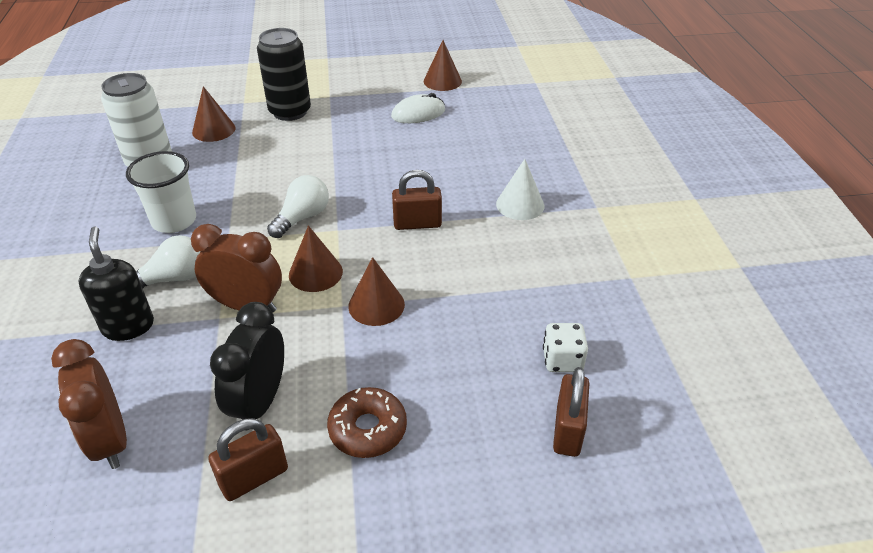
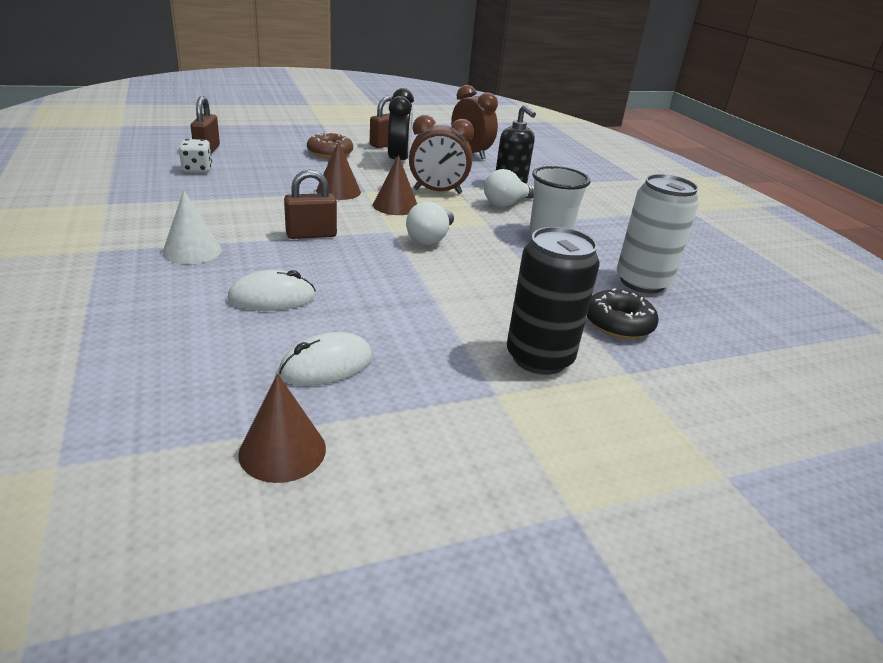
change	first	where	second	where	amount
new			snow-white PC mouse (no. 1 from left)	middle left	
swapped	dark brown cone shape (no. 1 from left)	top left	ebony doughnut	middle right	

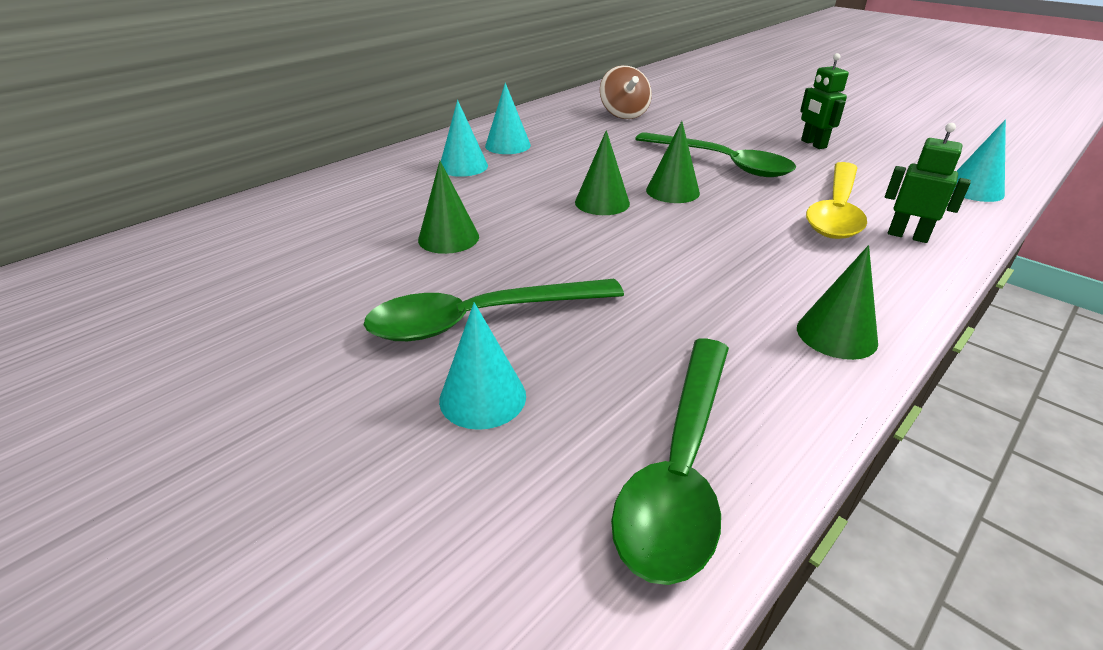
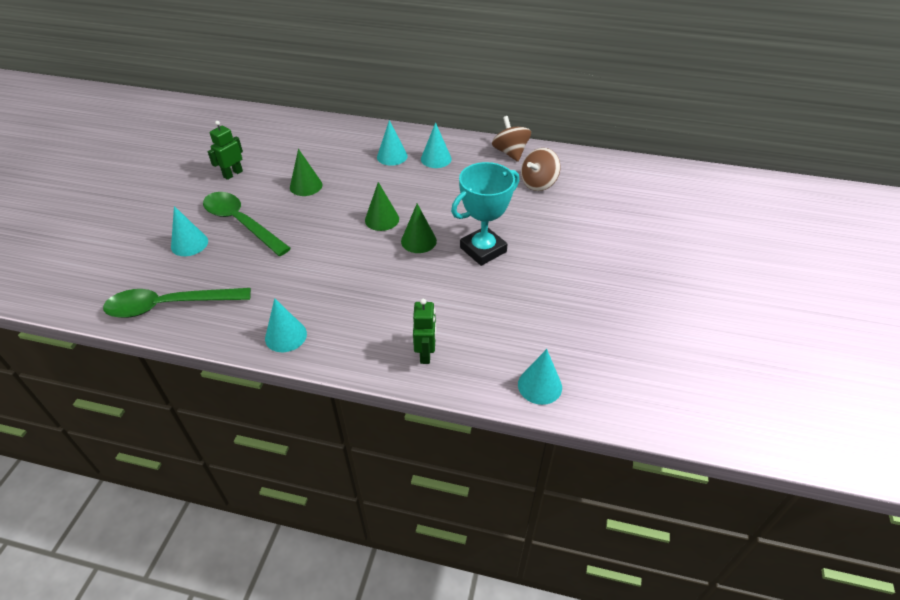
change	first	where	second	where	amount
shifted	green robot (no. 1 from left)	top right		top left	
repainted	green cone shape (no. 4 from left)	middle right	teal cone shape (no. 2 from left)	middle left	
swapped	green teaspoon (no. 3 from left)	top centre	teal trophy	centre	
new			dark brown toy top (no. 1 from left)	top centre	
gone	yellow teaspoon	top right			

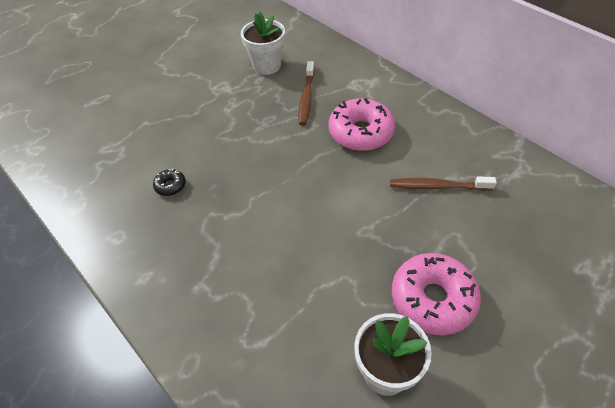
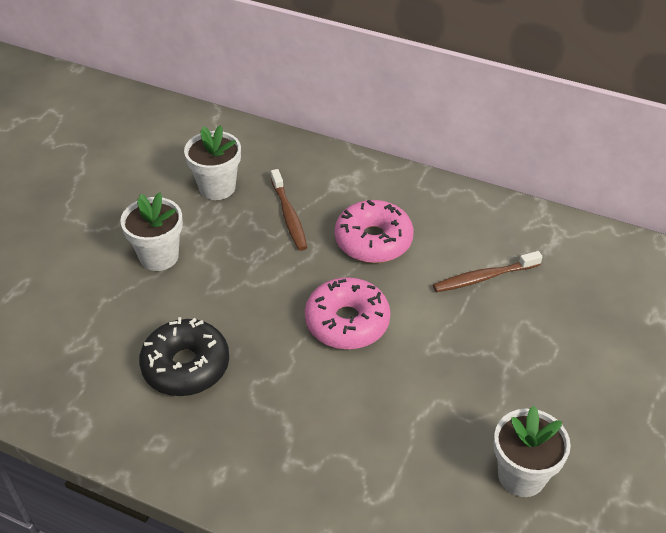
change	first	where	second	where	amount
new			snow-white potted plant (no. 1 from left)	middle left	
scaled	ebony doughnut	middle left		bottom left	x2.21
shifted	rose-pink doughnut (no. 2 from left in the first image)	bottom right	rose-pink doughnut (no. 1 from left)	centre	

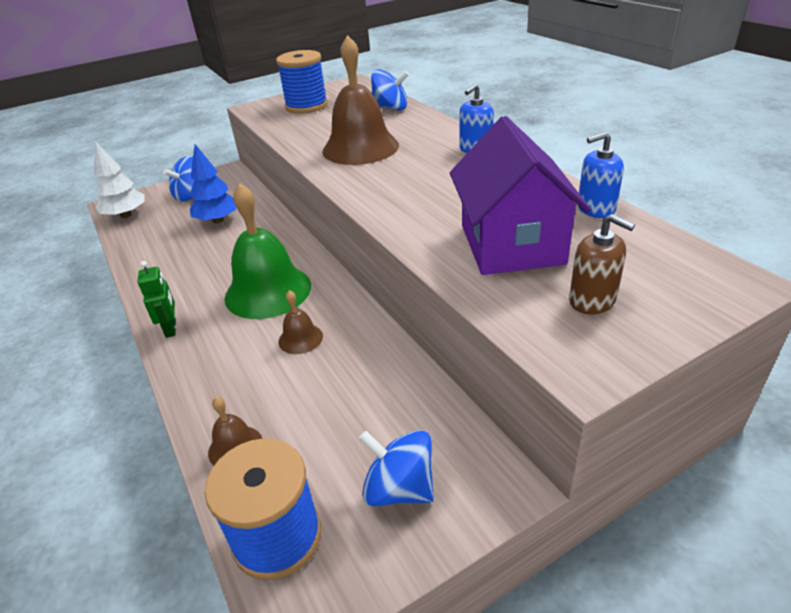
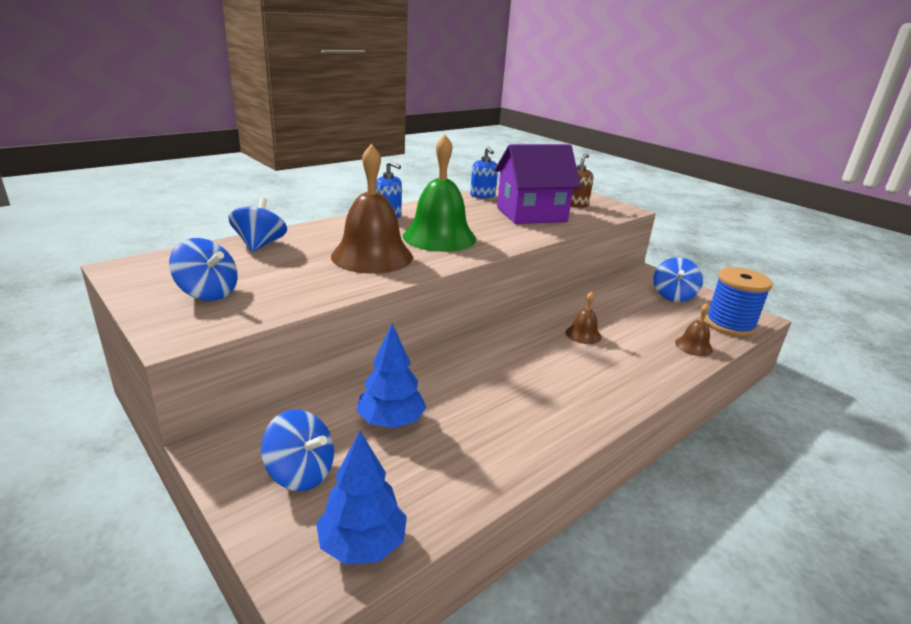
change	first	where	second	where	amount
swapped	cobalt bobbin (no. 2 from left)	top centre	cobalt toy top (no. 1 from left)	middle left	
repainted	snow-white toy tree	top left	cobalt toy tree (no. 1 from left)	bottom centre	
shifted	green school bell	centre		top centre	
gone	green robot	middle left			

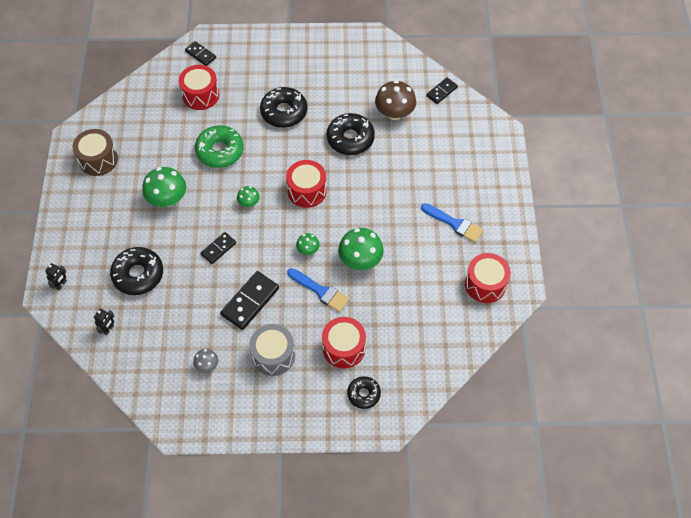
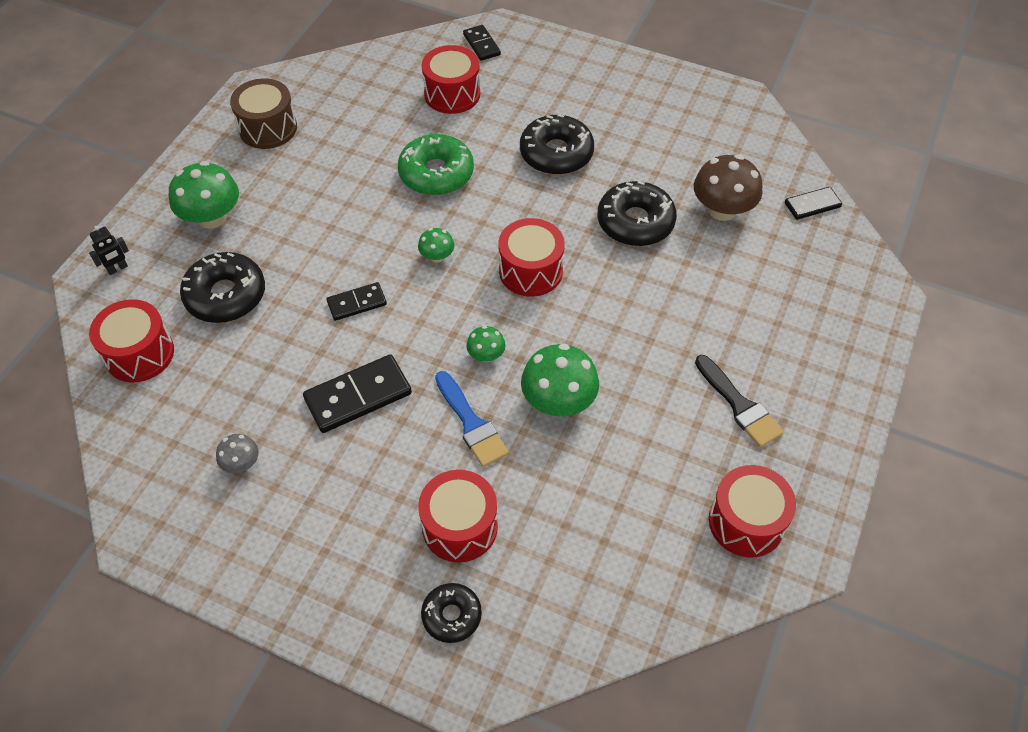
change	first	where	second	where	amount
swapped	ebony robot (no. 2 from left)	middle left	crimson toy drum (no. 1 from left)	middle left	
shifted	green toadstool (no. 1 from left)	middle left		top left	
repainted	cobalt paintbrush (no. 2 from left)	centre	ebony paintbrush	middle right	
gone	ash-grey toy drum	bottom centre			

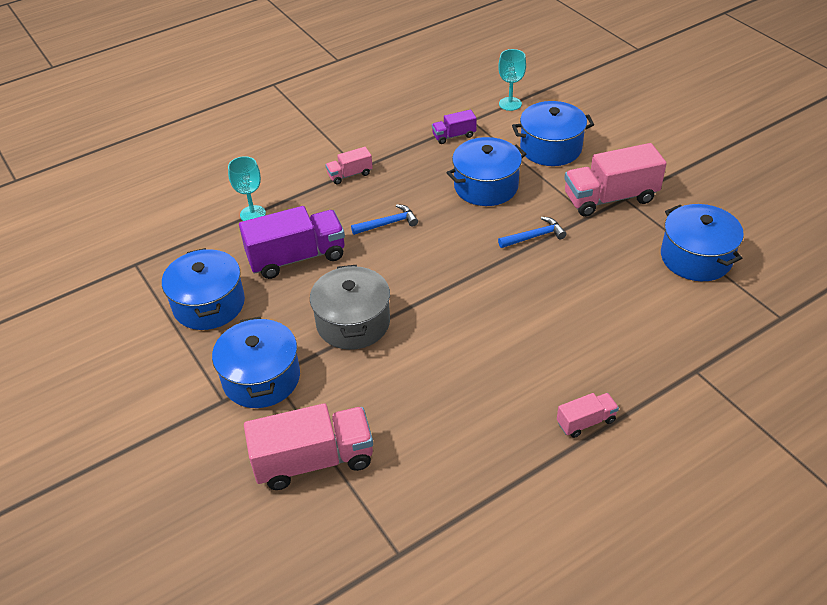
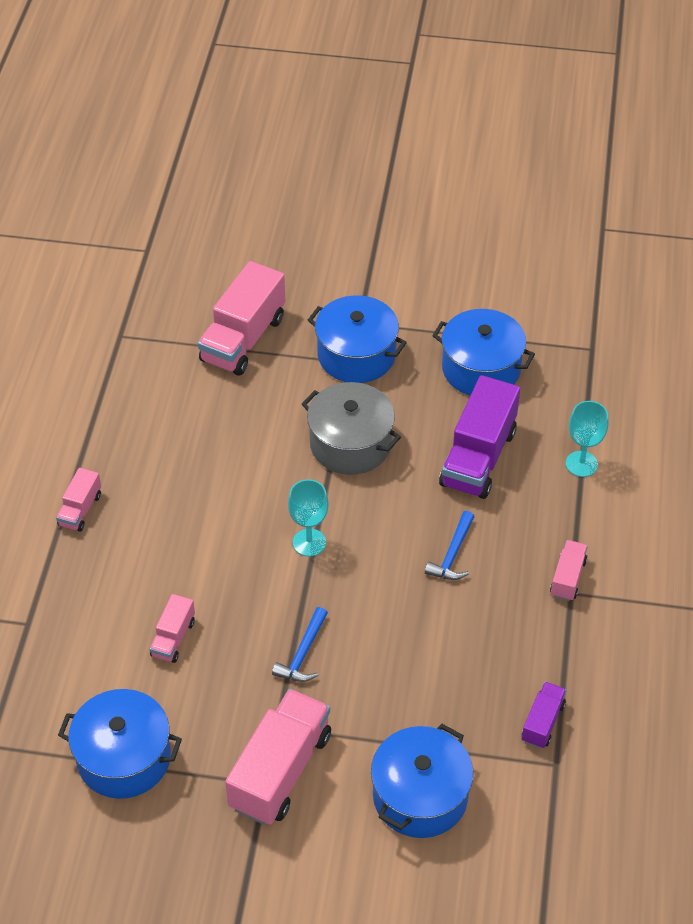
change	first	where	second	where	amount
new			rose-pink lorry (no. 2 from left)	bottom left	
shifted	teal wine glass (no. 2 from left in the first image)	top centre	teal wine glass (no. 1 from left)	centre	
gone	cobalt cooking pot (no. 3 from left)	top centre			

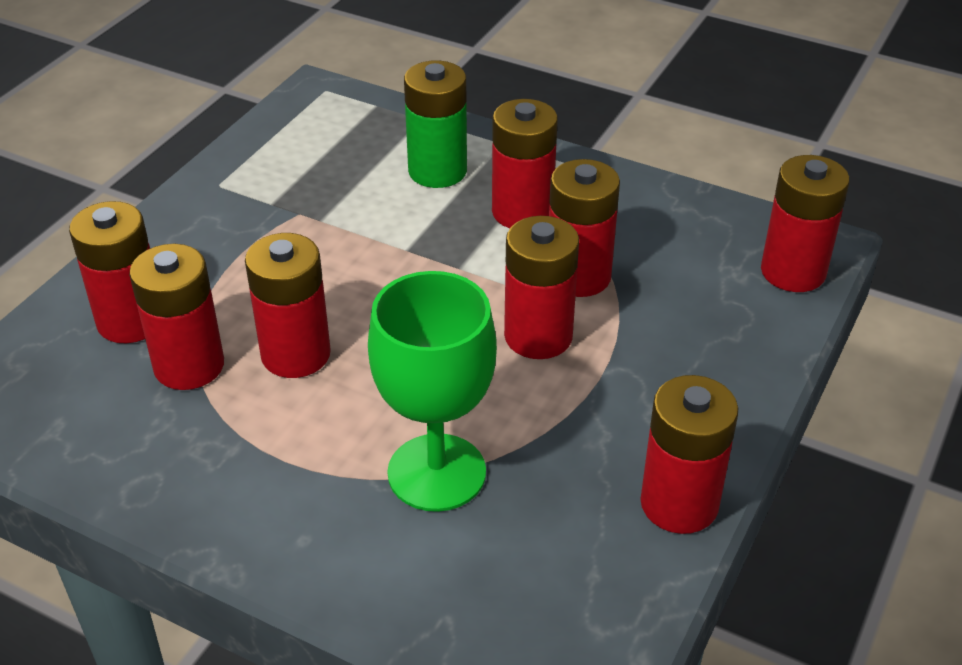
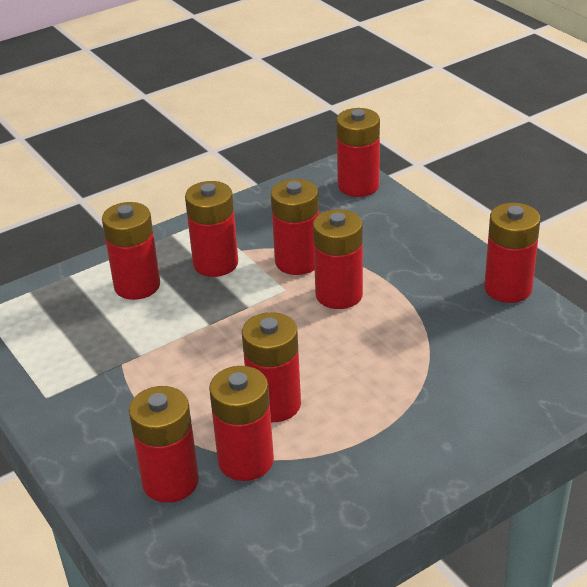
change	first	where	second	where	amount
repainted	green battery	top centre	crimson battery (no. 1 from left)	middle left	
gone	green wine glass	centre			

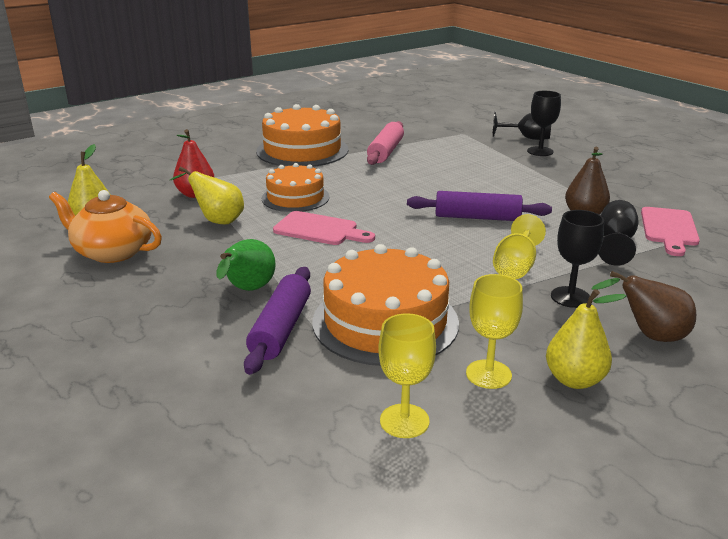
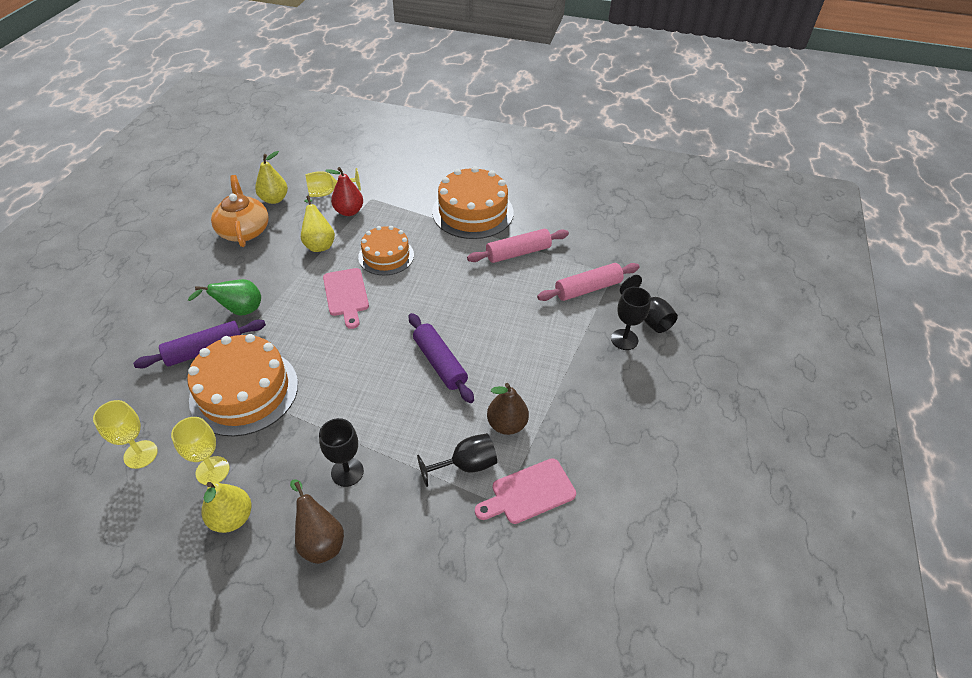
change	first	where	second	where	amount
shifted	yellow wine glass (no. 3 from left)	middle right		top centre	
new			rose-pink dough roller (no. 2 from left)	centre	

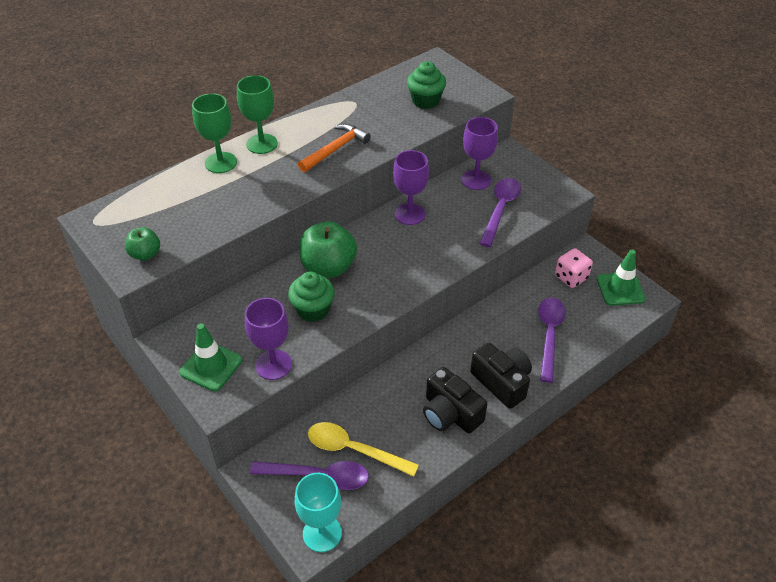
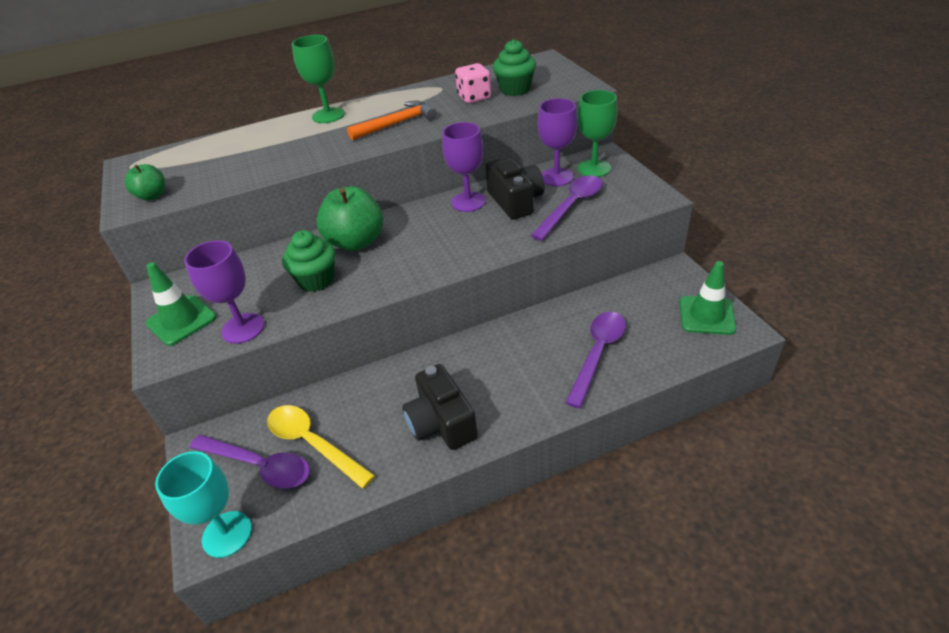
change	first	where	second	where	amount
shifted	rose-pink die	middle right		top centre	
shifted	ebony camera (no. 2 from left)	centre		top centre	
shifted	green wine glass (no. 1 from left in the first image)	top left	green wine glass (no. 2 from left)	top centre	

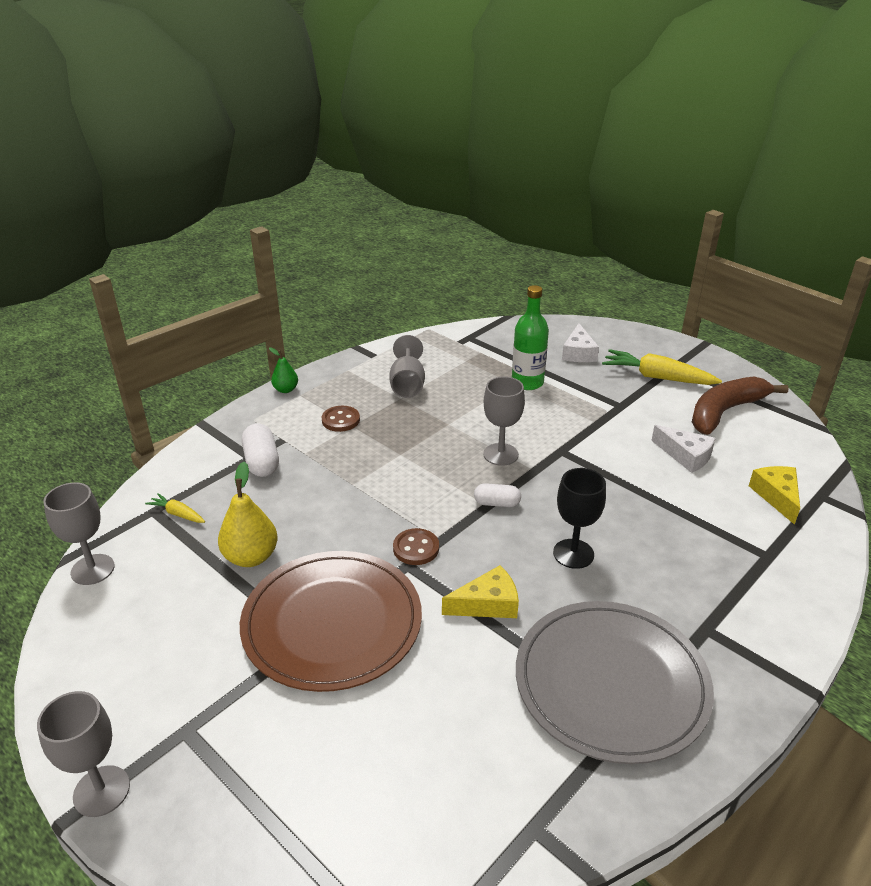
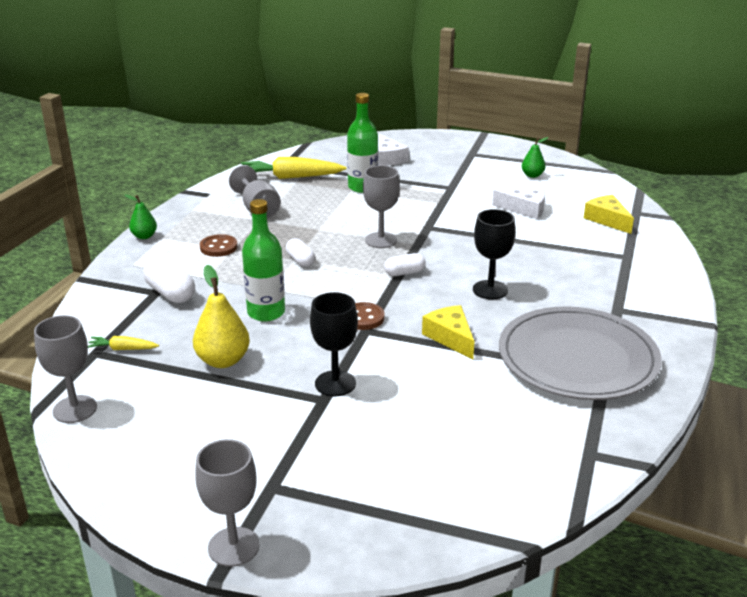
change	first	where	second	where	amount
shifted	yellow carrot (no. 2 from left)	middle right		top centre	
new			green drink bottle (no. 1 from left)	centre	
new			snow-white pill shape (no. 2 from left)	centre	
swapped	dark brown dinner plate	bottom centre	ebony wine glass (no. 1 from left)	centre	
rotated	yellow piece of cheese (no. 1 from left)	bottom centre		centre	75 degrees counterclockwise
swapped	dark brown banana	middle right	green toy pear (no. 2 from left)	top right	

